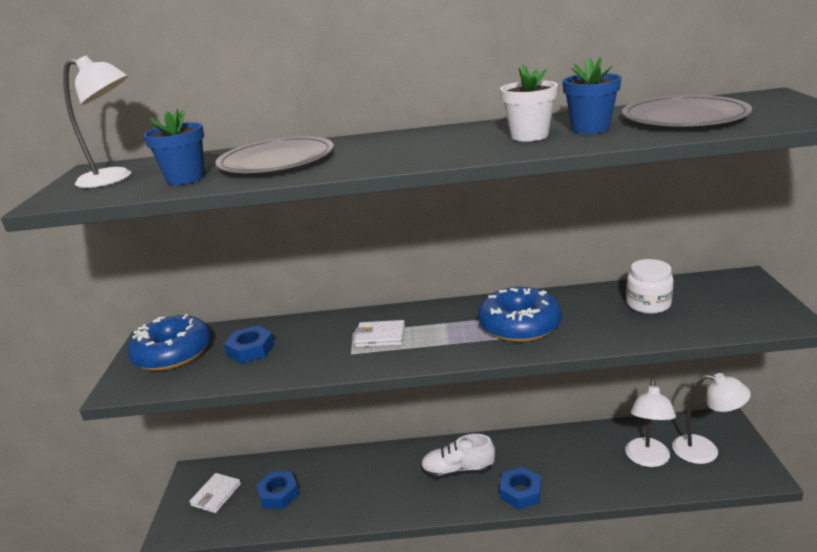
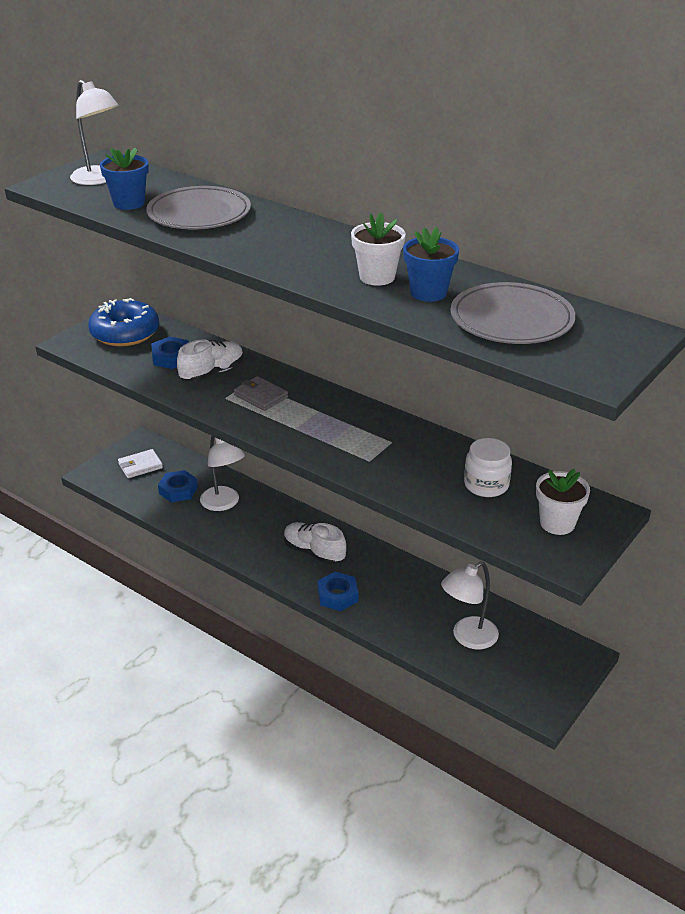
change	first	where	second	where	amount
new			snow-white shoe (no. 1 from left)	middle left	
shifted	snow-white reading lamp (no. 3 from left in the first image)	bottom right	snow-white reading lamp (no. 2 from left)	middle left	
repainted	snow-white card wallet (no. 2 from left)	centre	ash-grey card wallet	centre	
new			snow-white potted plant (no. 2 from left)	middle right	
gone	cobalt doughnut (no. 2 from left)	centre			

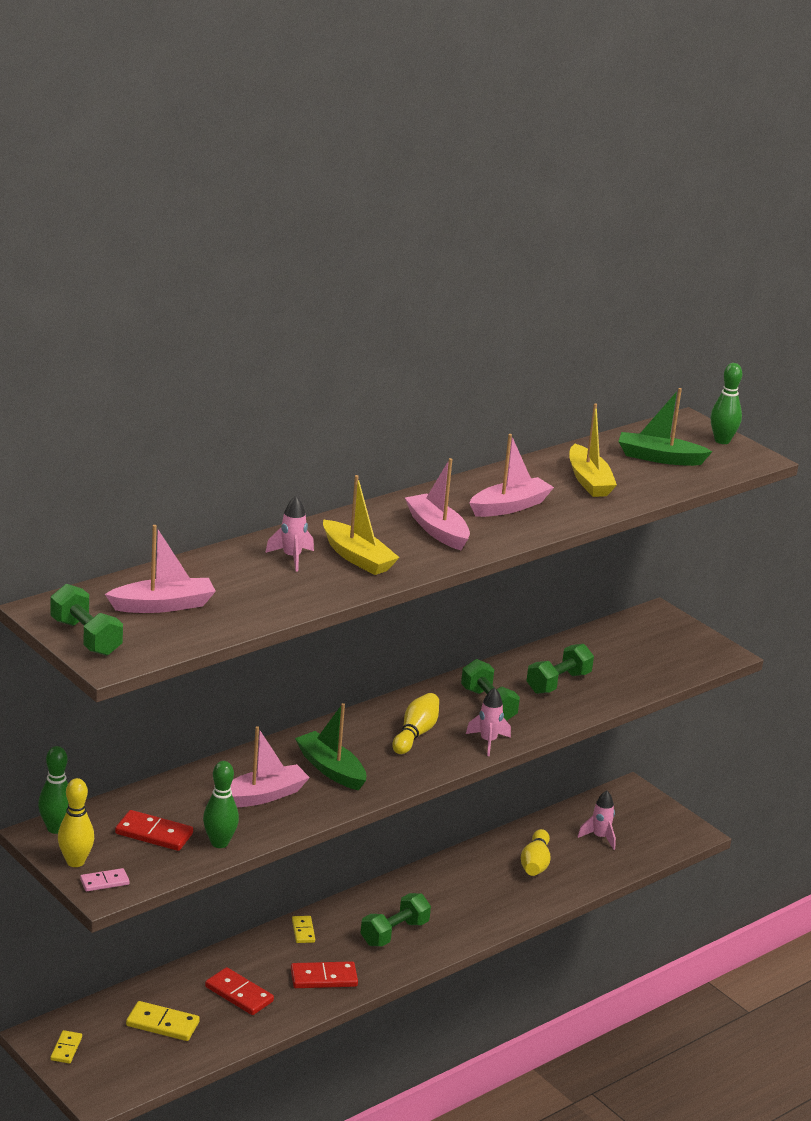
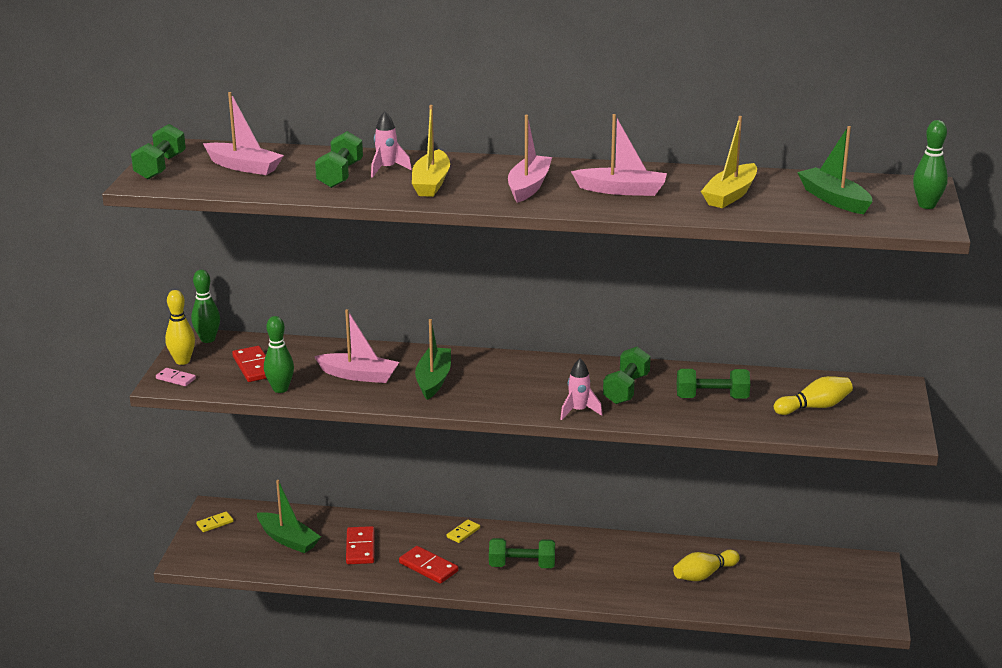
change	first	where	second	where	amount
swapped	yellow domino (no. 2 from left)	bottom left	green sailboat (no. 1 from left)	bottom left	
new			green free weight (no. 2 from left)	top centre	
shifted	yellow tenpin (no. 2 from left in the first image)	centre	yellow tenpin (no. 3 from left)	middle right	
gone	rose-pink spaceship (no. 3 from left)	bottom right			

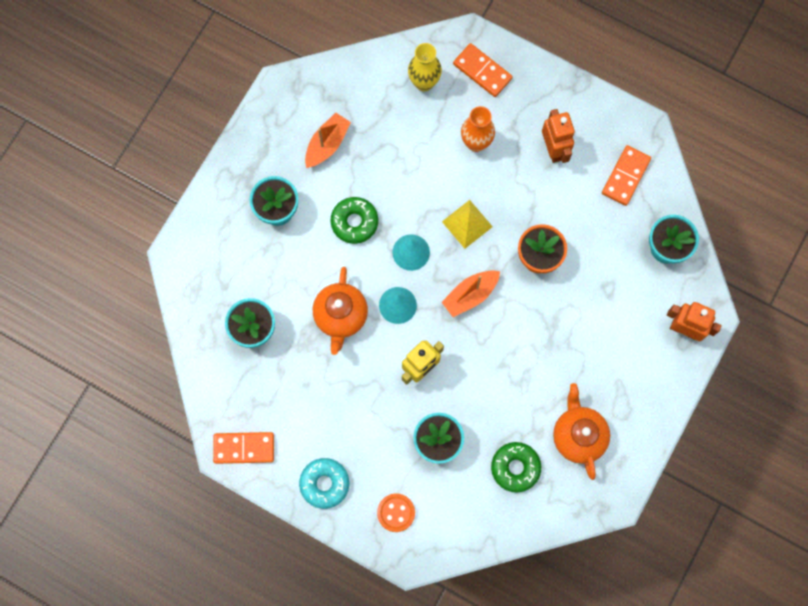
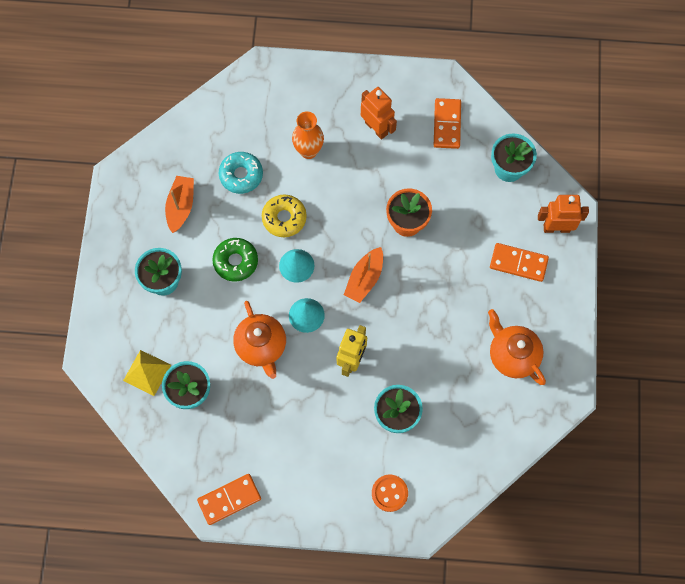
change	first	where	second	where	amount
shifted	yellow solid pyramid	centre		middle left	
shifted	teal doughnut	bottom centre		top centre	
new			yellow doughnut	centre	
shifted	bright orange domino (no. 2 from left in the first image)	top centre	bright orange domino (no. 3 from left)	middle right	
gone	yellow vase	top centre			
gone	green doughnut (no. 2 from left)	bottom centre			

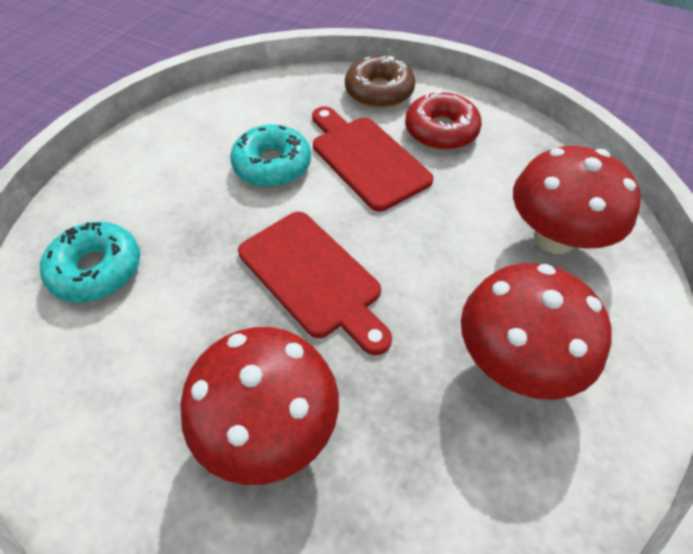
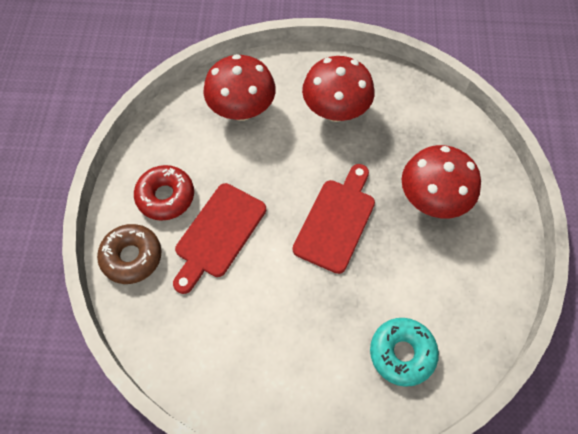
change	first	where	second	where	amount
gone	teal doughnut (no. 2 from left)	top centre			

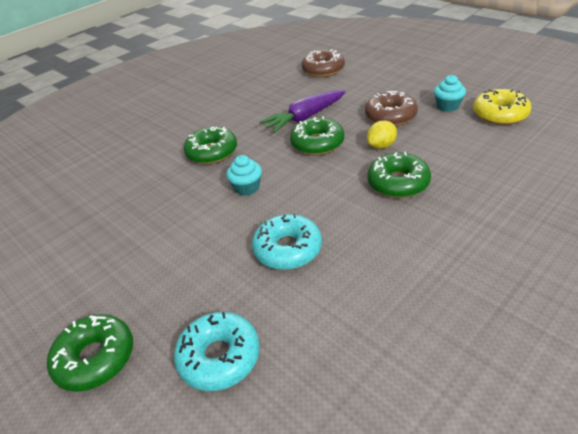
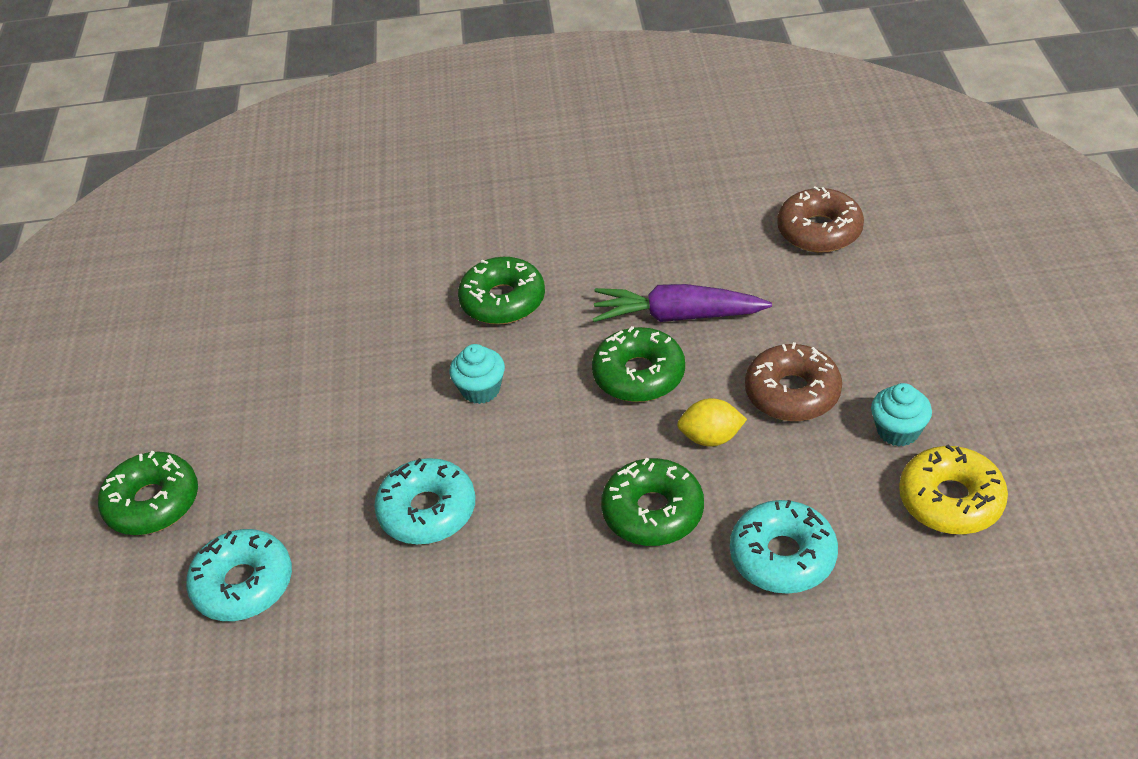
change	first	where	second	where	amount
new			teal doughnut (no. 3 from left)	bottom right	

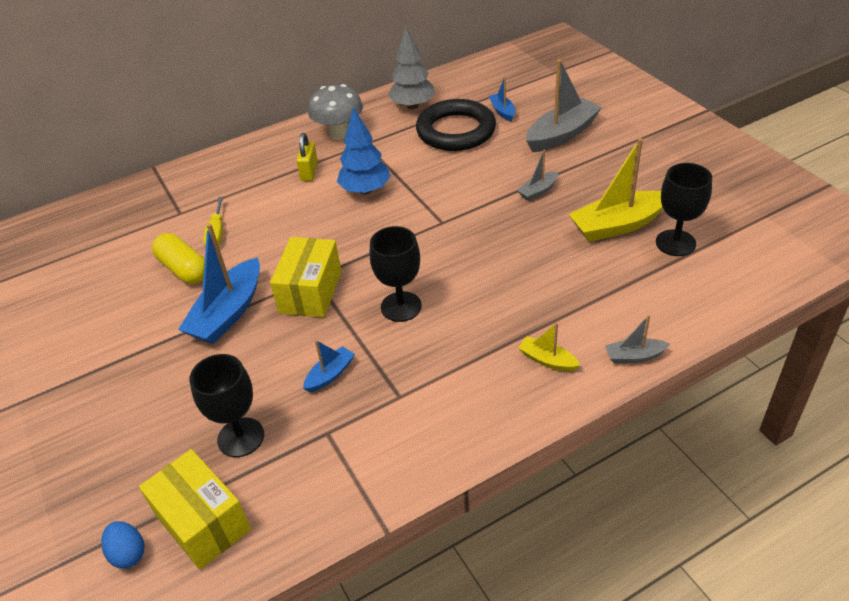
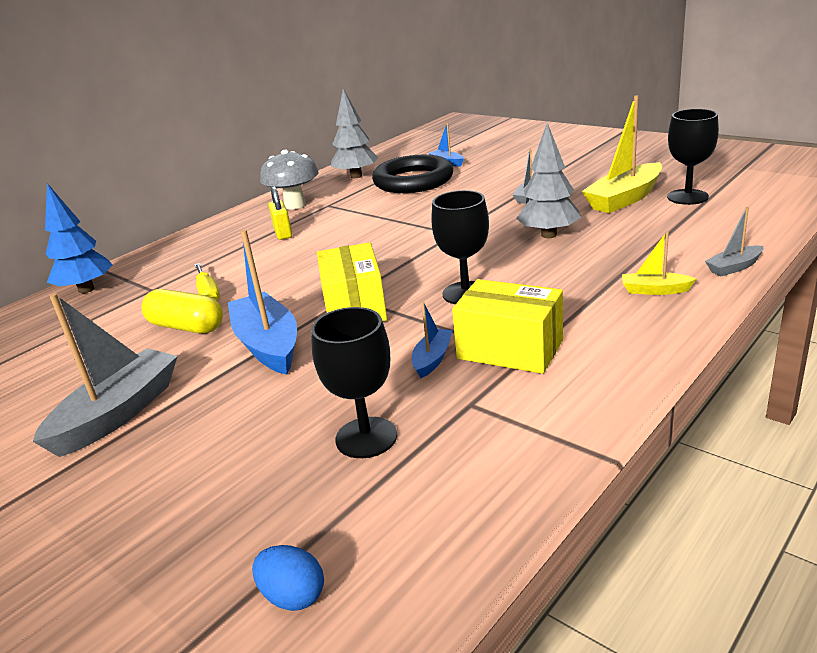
change	first	where	second	where	amount
shifted	ash-grey sailboat (no. 2 from left in the first image)	top centre	ash-grey sailboat (no. 1 from left)	middle left	
shifted	cobalt toy tree	top centre		middle left	
rotated	cobalt sailboat (no. 1 from left)	middle left		middle left	150 degrees clockwise
shifted	yellow box (no. 1 from left in the first image)	bottom left	yellow box (no. 2 from left)	centre	
new			ash-grey toy tree (no. 2 from left)	top right	

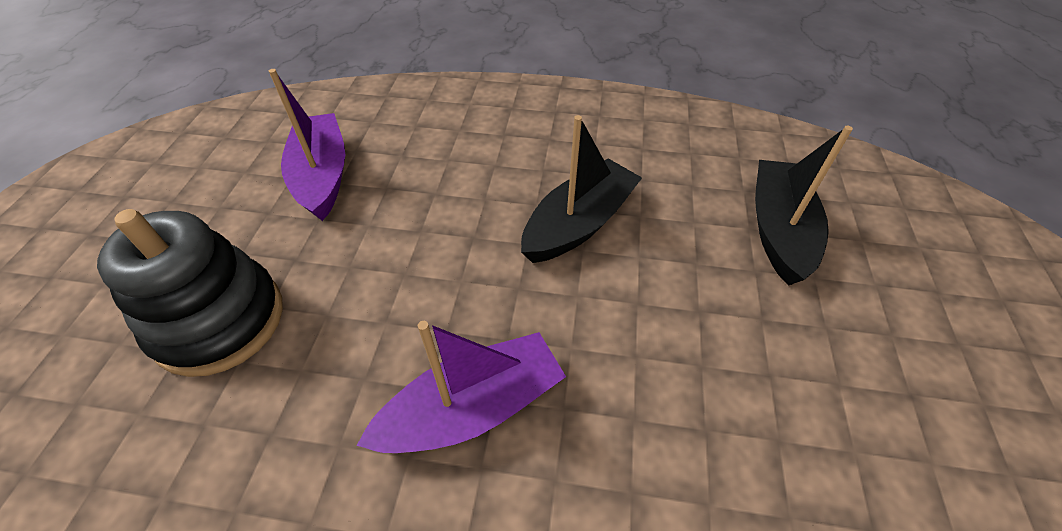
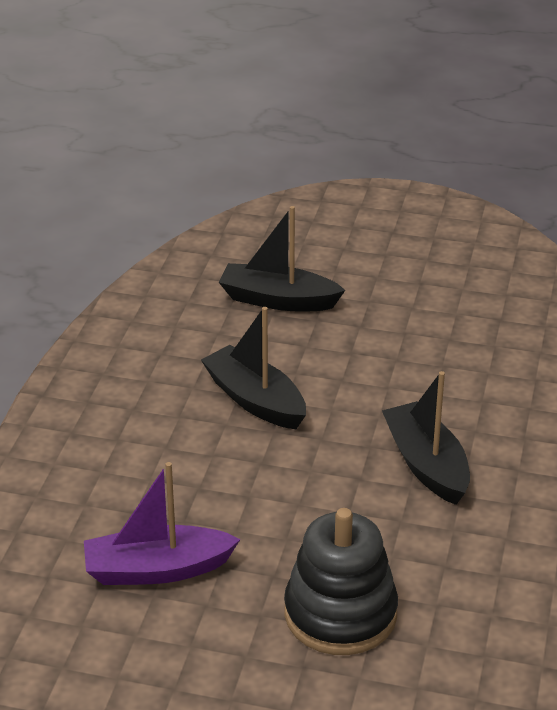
change	first	where	second	where	amount
repainted	violet sailboat (no. 2 from left)	bottom centre	ebony sailboat (no. 3 from left)	middle right	

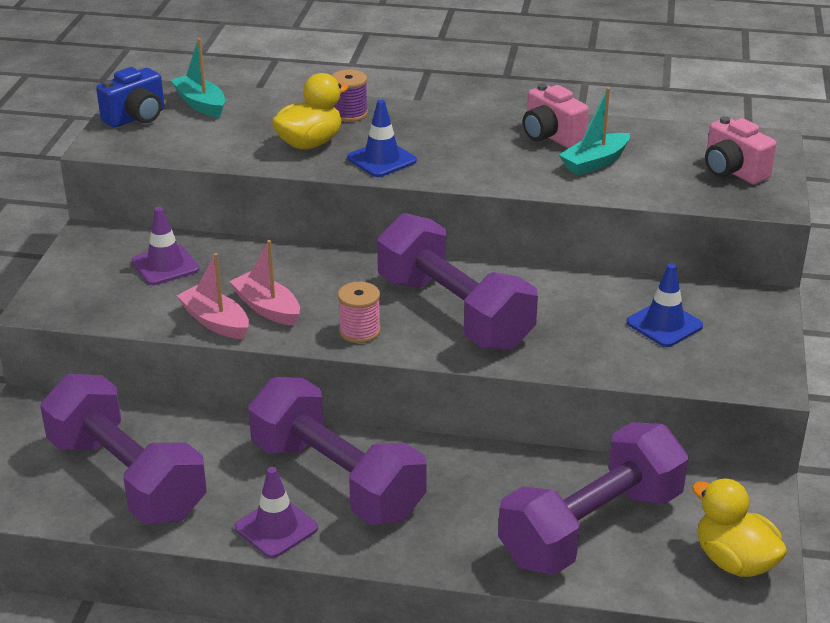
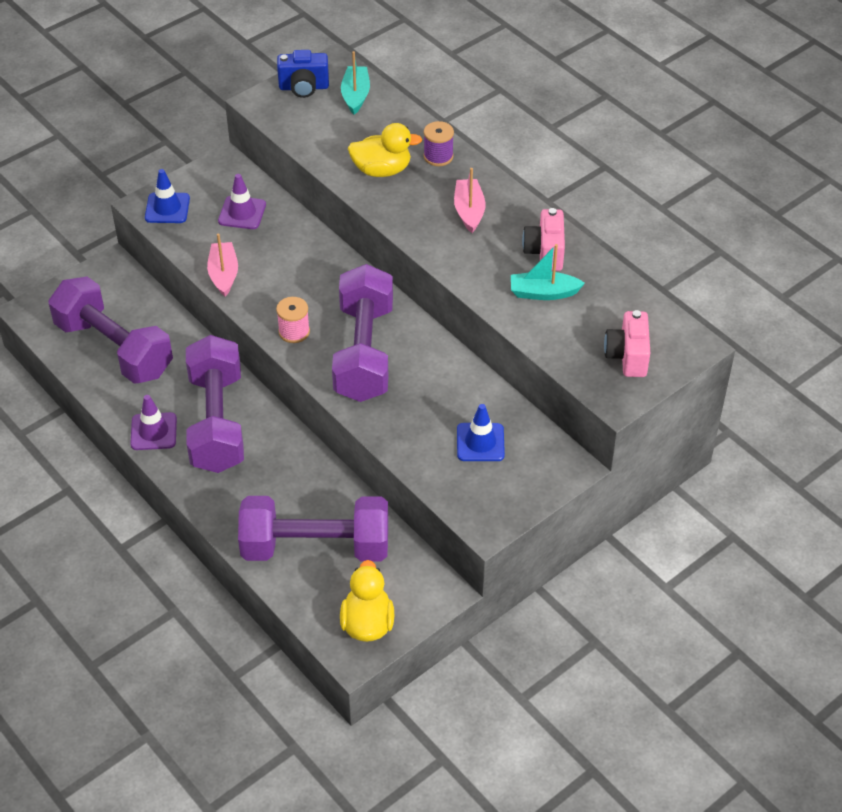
change	first	where	second	where	amount
rotated	violet free weight (no. 1 from left)	bottom left		middle left	45 degrees counterclockwise
shifted	cobalt road cone (no. 1 from left)	top centre		top left	
shifted	rose-pink sailboat (no. 2 from left)	middle left		top centre	

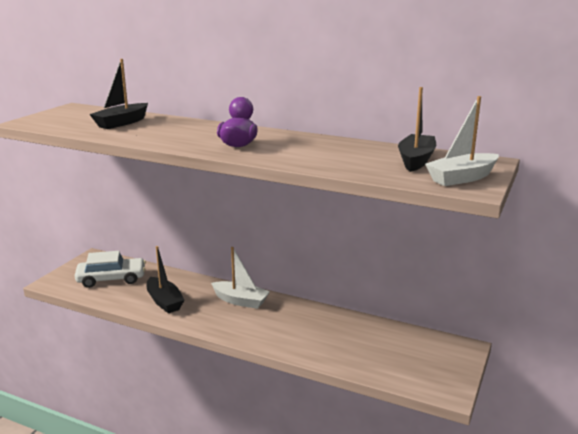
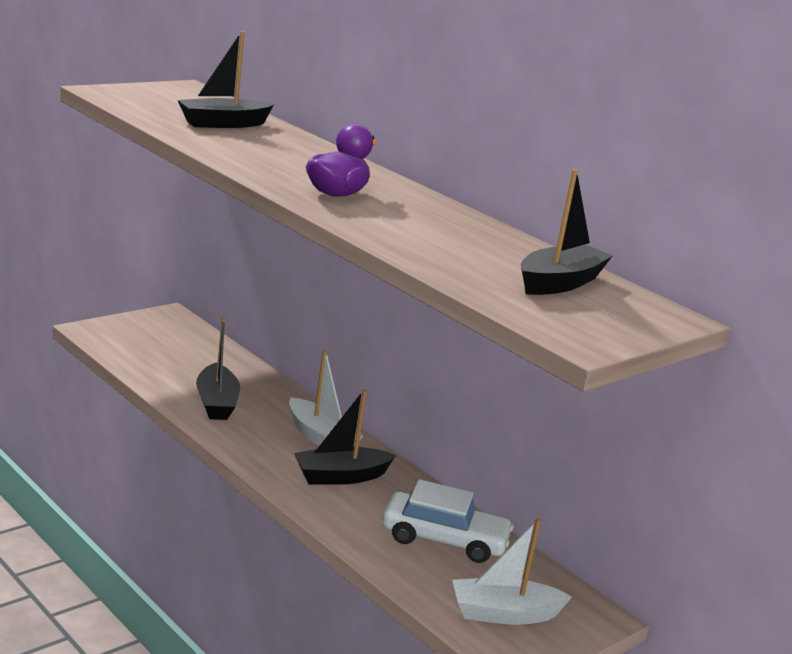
change	first	where	second	where	amount
new			ebony sailboat (no. 3 from left)	bottom centre	
shifted	snow-white toy car	middle left		bottom centre	
shifted	snow-white sailboat (no. 2 from left)	top right		bottom centre	

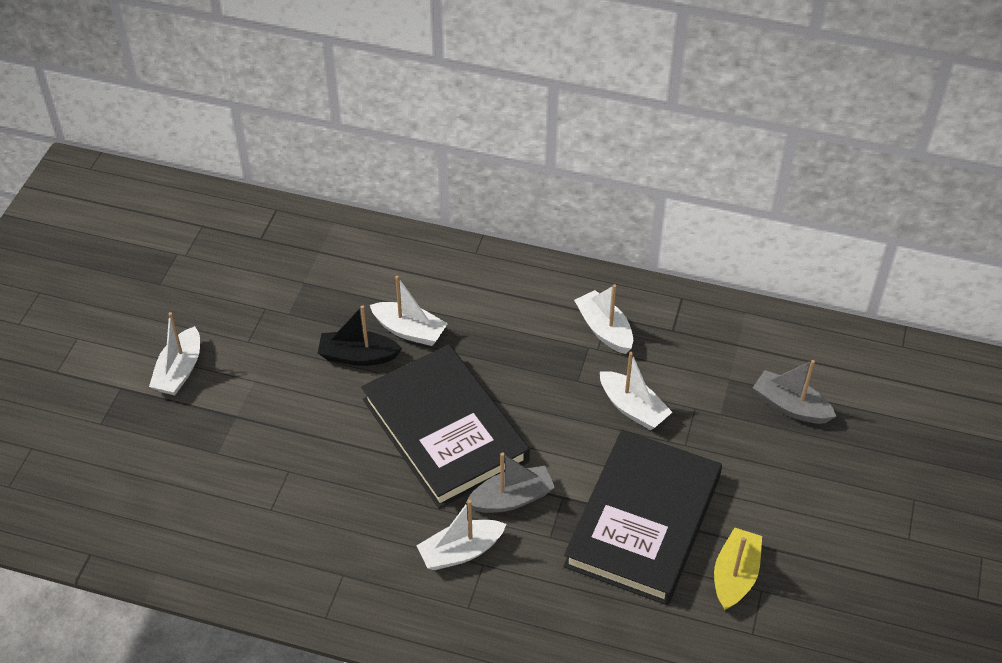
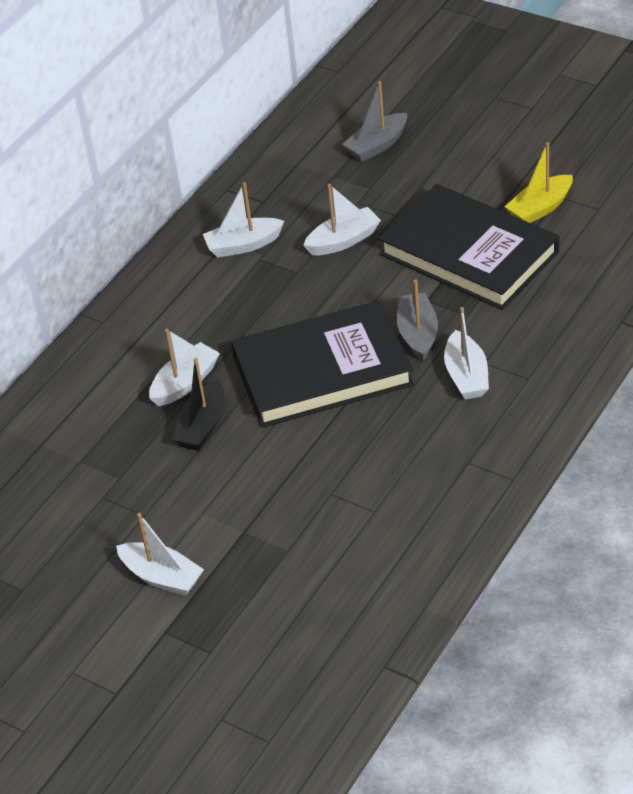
change	first	where	second	where	amount
rotated	yellow sailboat	bottom right		top right	75 degrees counterclockwise

